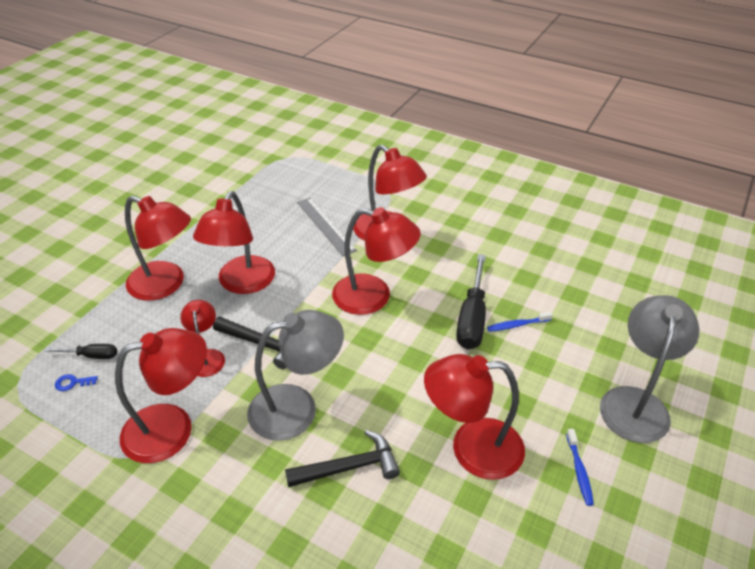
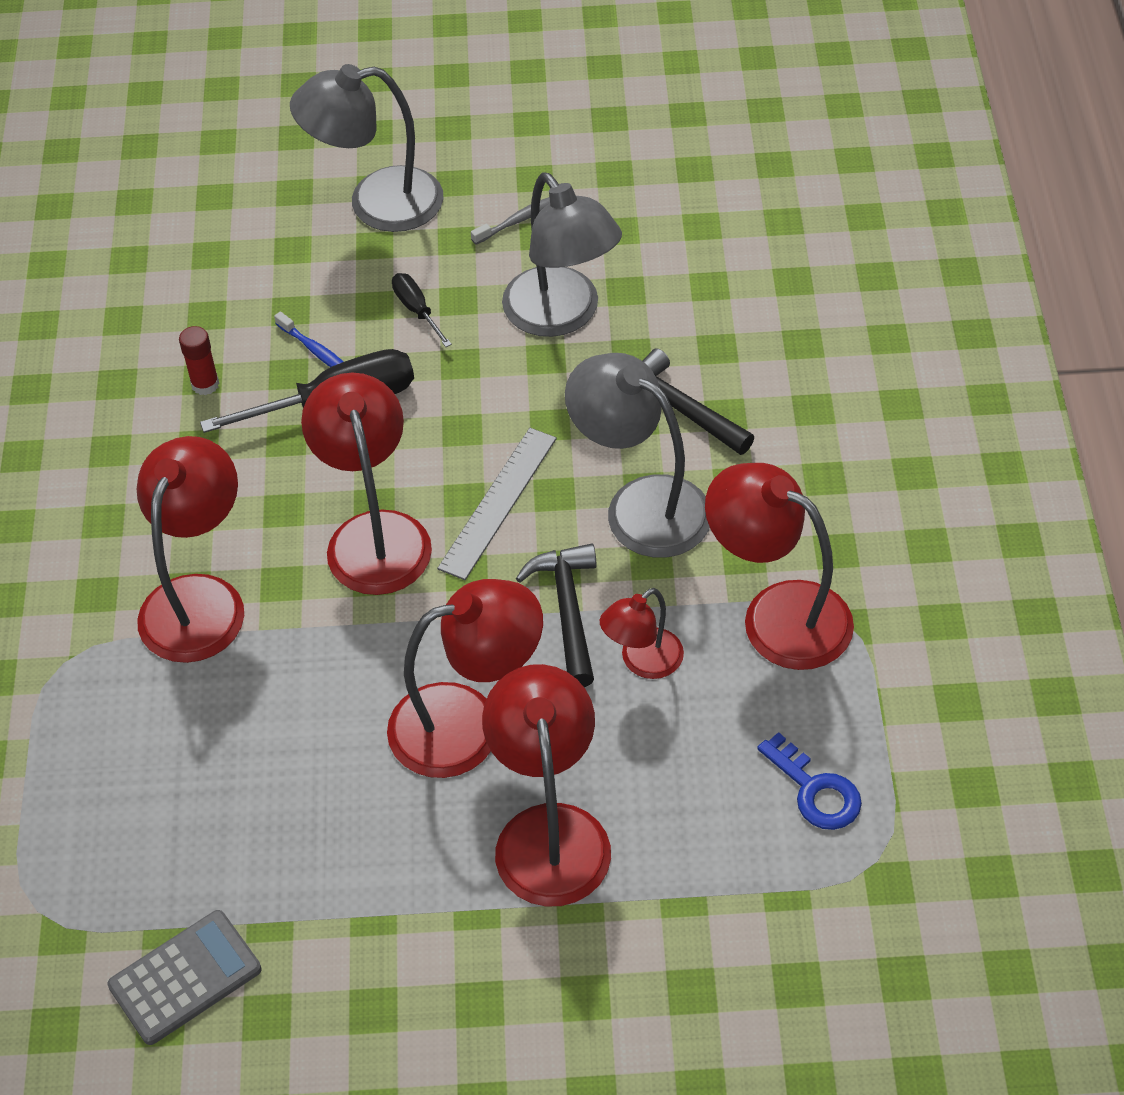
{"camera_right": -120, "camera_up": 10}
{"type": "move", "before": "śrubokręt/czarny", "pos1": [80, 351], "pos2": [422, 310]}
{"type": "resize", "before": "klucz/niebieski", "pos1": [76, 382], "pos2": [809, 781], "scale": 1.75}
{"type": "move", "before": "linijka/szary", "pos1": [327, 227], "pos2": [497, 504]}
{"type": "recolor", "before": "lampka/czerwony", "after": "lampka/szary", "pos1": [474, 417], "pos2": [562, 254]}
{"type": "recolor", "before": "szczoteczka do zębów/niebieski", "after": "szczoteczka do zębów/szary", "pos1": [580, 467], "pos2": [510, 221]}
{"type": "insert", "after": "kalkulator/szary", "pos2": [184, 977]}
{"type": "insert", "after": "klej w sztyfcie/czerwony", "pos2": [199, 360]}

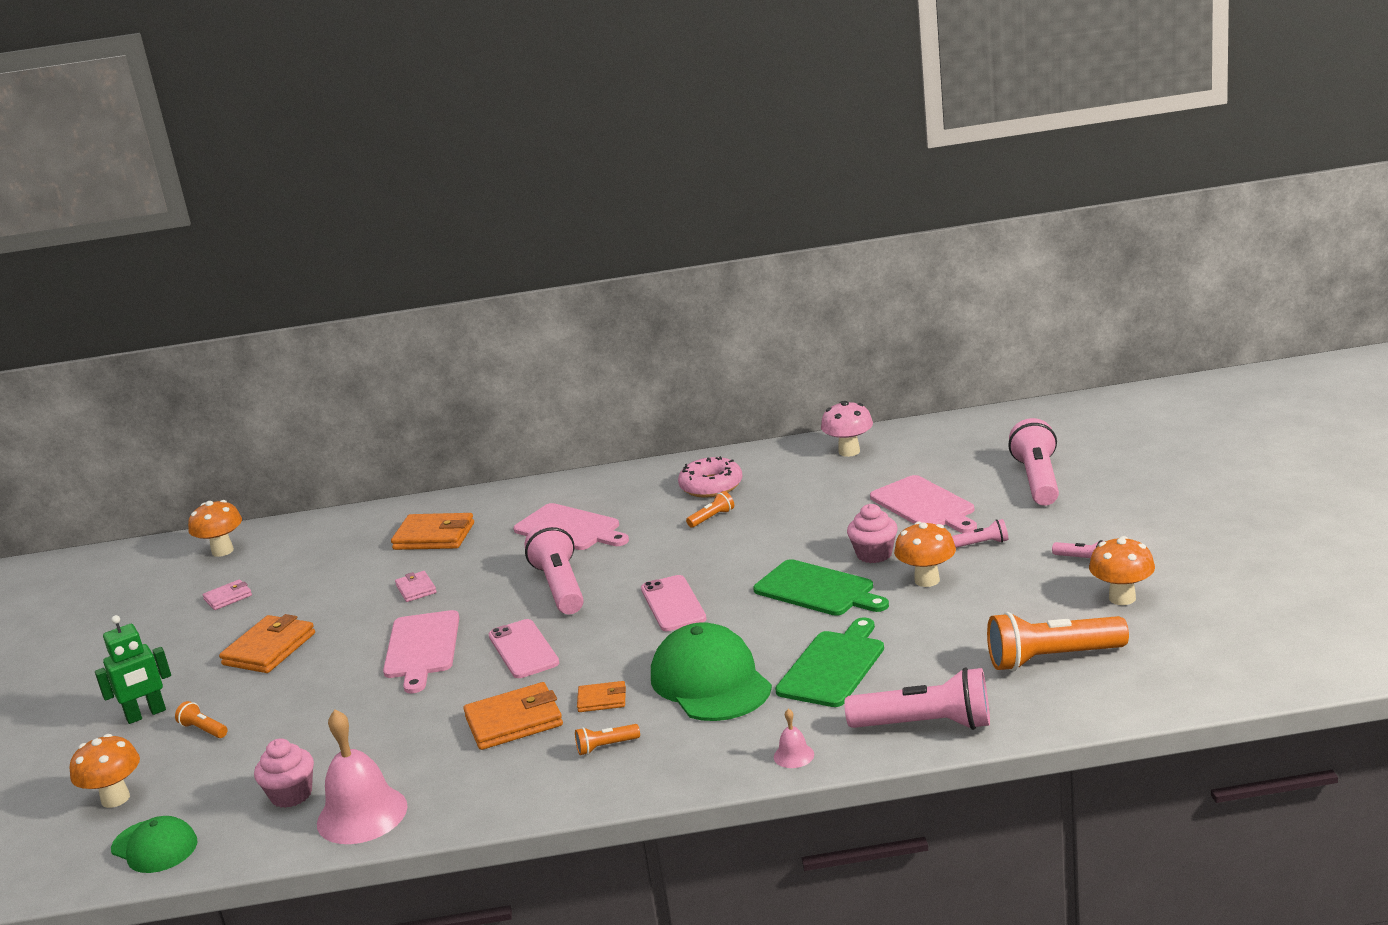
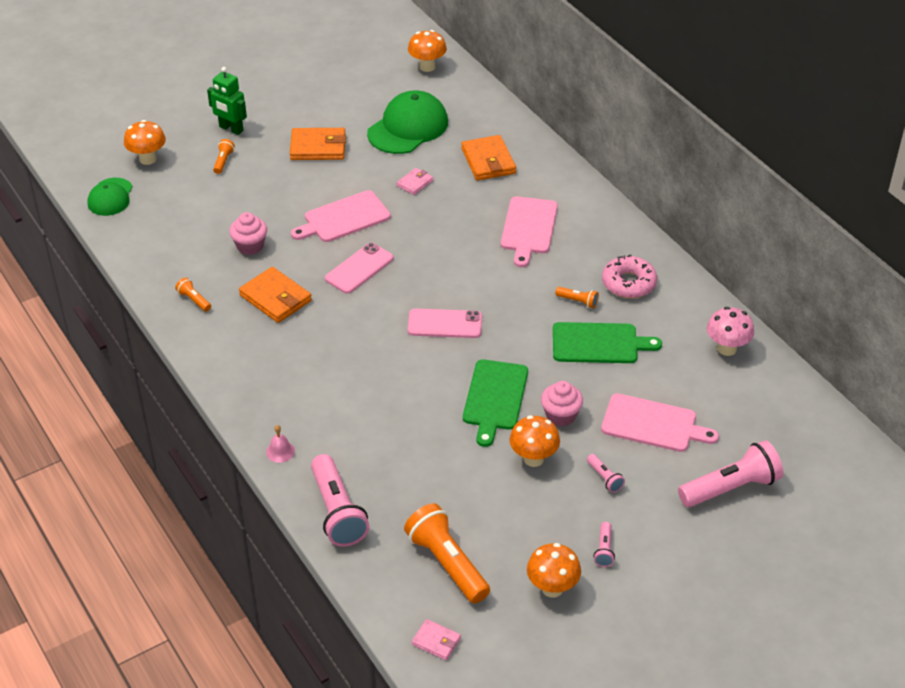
{"camera_right": 60, "camera_up": 20}
{"type": "move", "before": "portfel/różowy", "pos1": [227, 594], "pos2": [436, 639]}
{"type": "move", "before": "muffinka/różowy", "pos1": [284, 773], "pos2": [248, 233]}
{"type": "delete", "before": "dzwonek/różowy", "pos1": [362, 776]}
{"type": "delete", "before": "latarka/różowy", "pos1": [554, 568]}
{"type": "move", "before": "latarka/pomarańczowy", "pos1": [607, 739], "pos2": [193, 295]}
{"type": "delete", "before": "portfel/pomarańczowy", "pos1": [601, 696]}
{"type": "rotate", "before": "telefon/różowy", "pos1": [674, 603], "pos2": [445, 323], "turn": 45}
{"type": "move", "before": "czapka/zielony", "pos1": [711, 671], "pos2": [407, 122]}
{"type": "move", "before": "deska do krojenia/zielony", "pos1": [829, 662], "pos2": [607, 342]}
{"type": "rotate", "before": "deska do krojenia/różowy", "pos1": [923, 504], "pos2": [660, 422], "turn": -105}

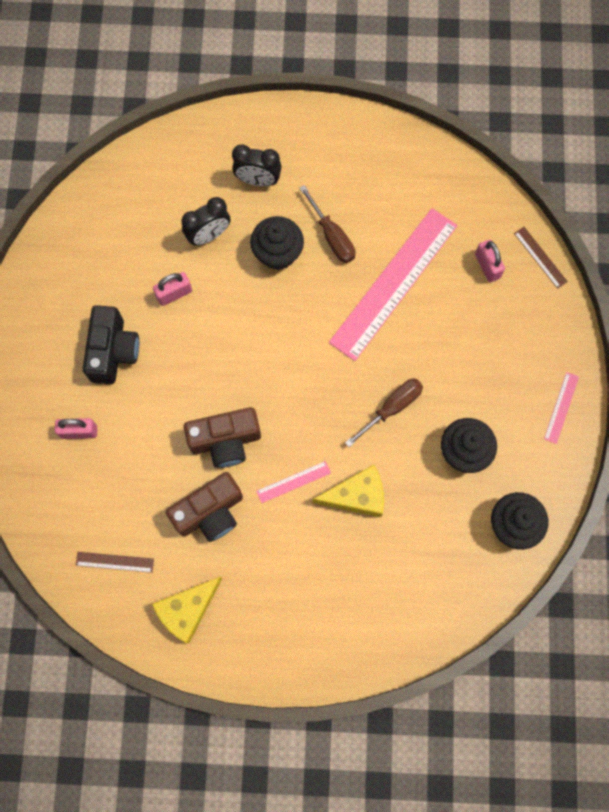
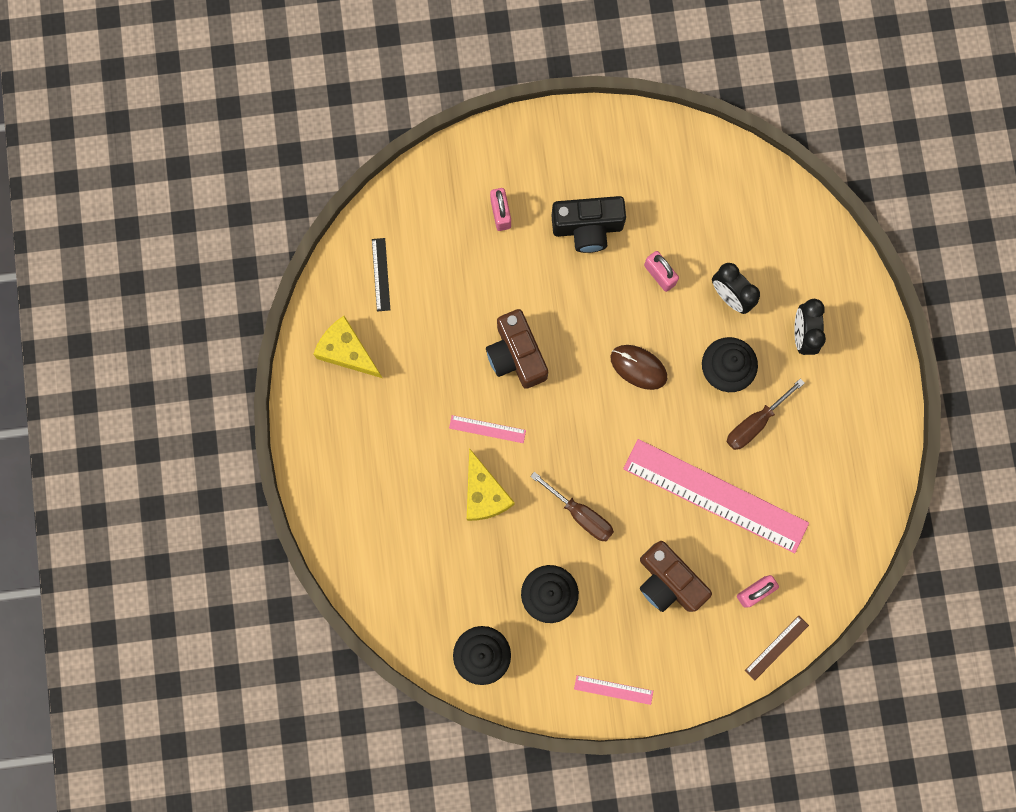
{"camera_right": 80, "camera_up": 5}
{"type": "recolor", "before": "linijka/brązowy", "after": "linijka/czarny", "pos1": [115, 562], "pos2": [381, 274]}
{"type": "move", "before": "aparat fotograficzny/brązowy", "pos1": [204, 507], "pos2": [676, 576]}
{"type": "rotate", "before": "linijka/różowy", "pos1": [293, 482], "pos2": [487, 429], "turn": -45}
{"type": "insert", "after": "myszka/brązowy", "pos2": [638, 367]}

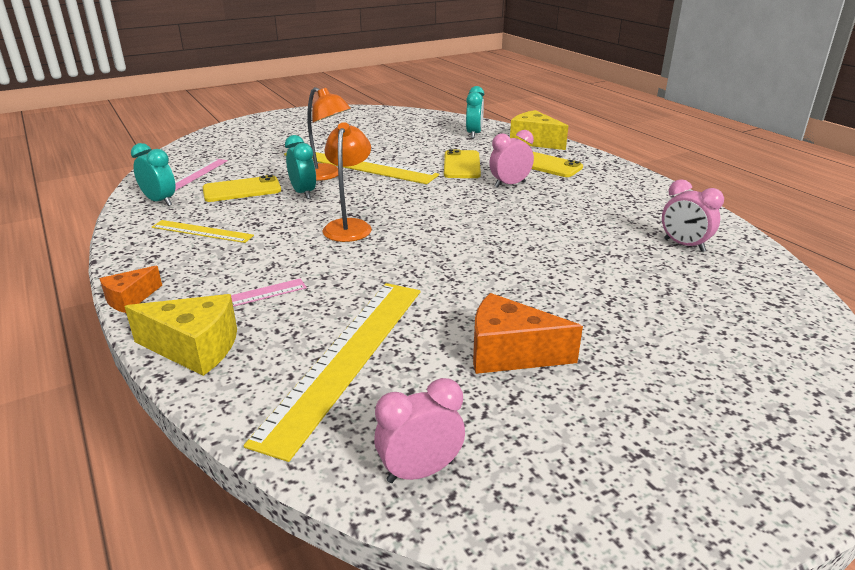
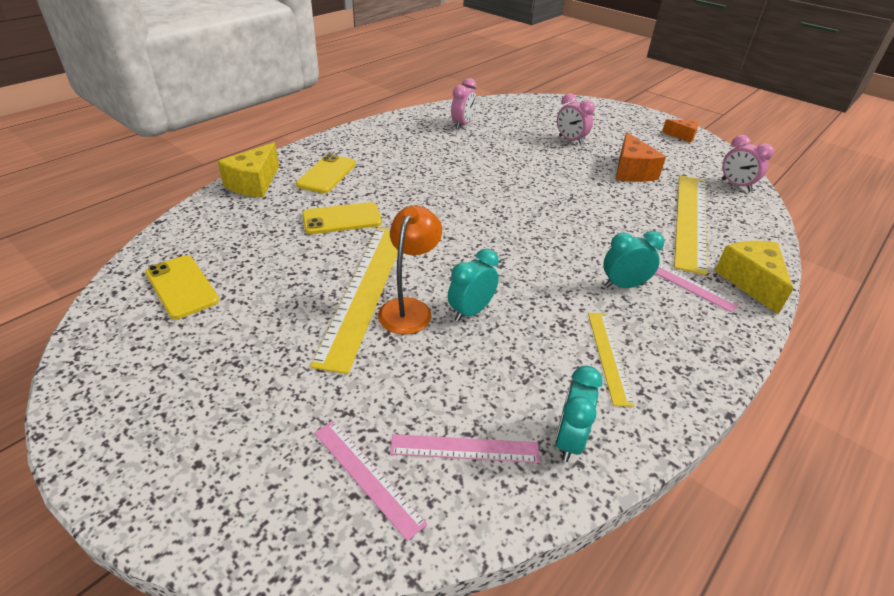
{"camera_right": -110, "camera_up": 10}
{"type": "move", "before": "ser/pomarańczowy", "pos1": [130, 289], "pos2": [680, 131]}
{"type": "move", "before": "telefon/żółty", "pos1": [242, 188], "pos2": [182, 287]}
{"type": "rotate", "before": "linijka/żółty", "pos1": [332, 372], "pos2": [690, 225], "turn": -75}
{"type": "delete", "before": "lampka/pomarańczowy", "pos1": [347, 182]}
{"type": "move", "before": "budzik/turkusowy", "pos1": [475, 112], "pos2": [633, 259]}
{"type": "move", "before": "budzik/różowy", "pos1": [511, 159], "pos2": [576, 119]}
{"type": "insert", "after": "linijka/różowy", "pos2": [370, 481]}

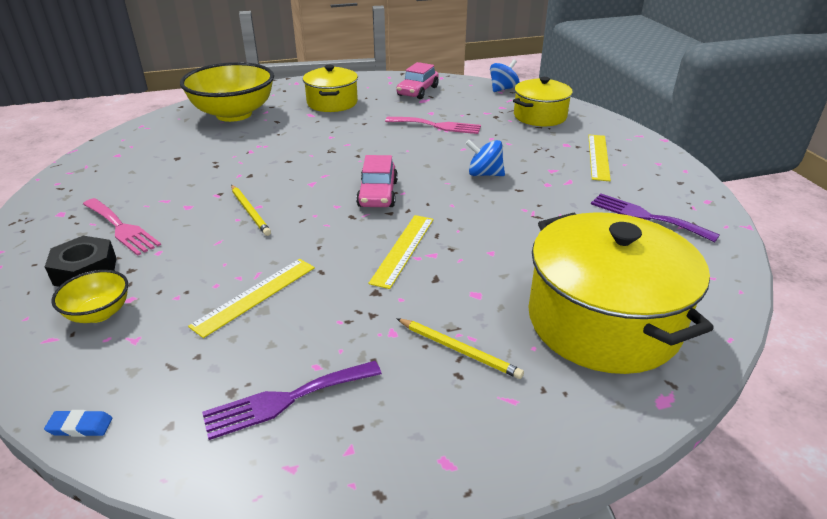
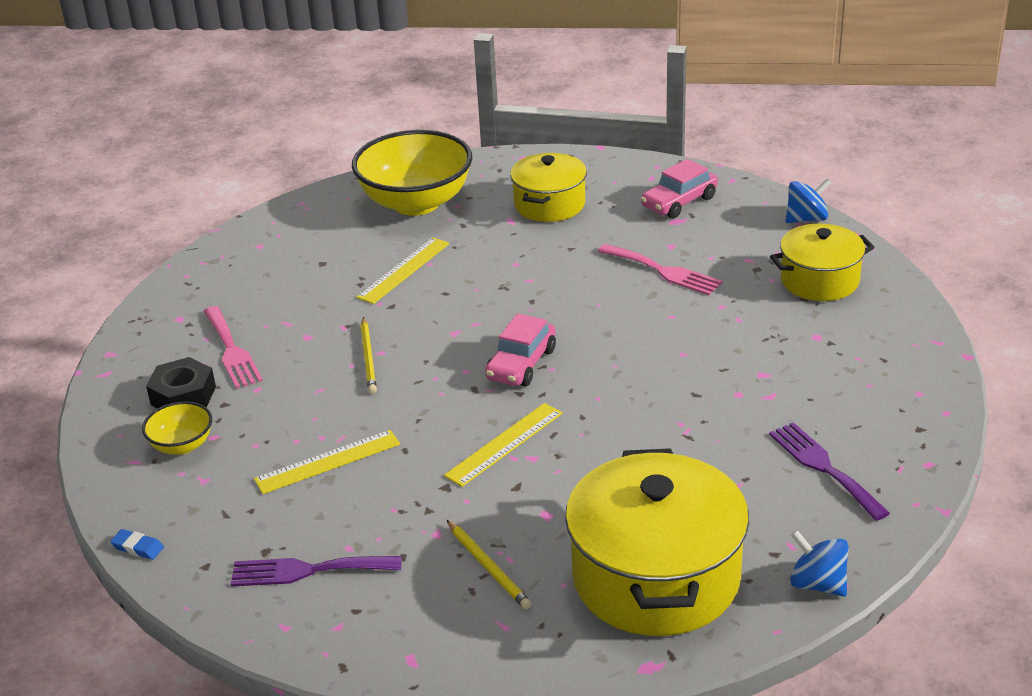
{"camera_right": 25, "camera_up": 0}
{"type": "move", "before": "bączek/niebieski", "pos1": [485, 158], "pos2": [819, 563]}
{"type": "move", "before": "linijka/żółty", "pos1": [599, 158], "pos2": [402, 270]}

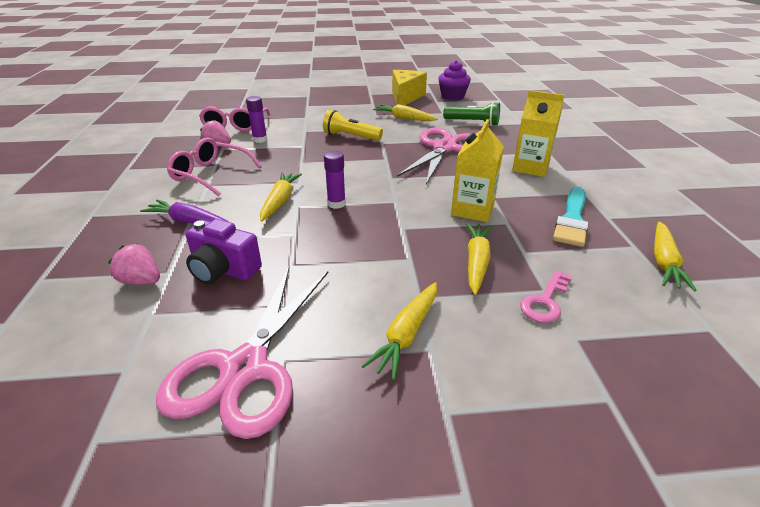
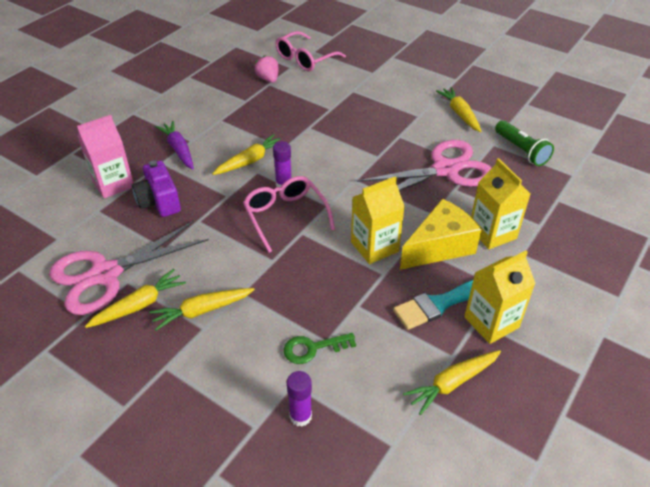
{"camera_right": 40, "camera_up": 10}
{"type": "replace", "before": "truskawka/różowy", "after": "karton mleka/różowy", "pos1": [134, 264], "pos2": [105, 156]}
{"type": "move", "before": "okulary/różowy", "pos1": [214, 166], "pos2": [289, 214]}
{"type": "move", "before": "klej w sztyfcie/fioletowy", "pos1": [256, 119], "pos2": [299, 399]}
{"type": "delete", "before": "latarka/żółty", "pos1": [353, 125]}
{"type": "move", "before": "ser/żółty", "pos1": [409, 87], "pos2": [440, 234]}
{"type": "delete", "before": "muffinka/fioletowy", "pos1": [454, 81]}
{"type": "move", "before": "marchewka/żółty", "pos1": [479, 259], "pos2": [135, 298]}
{"type": "recolor", "before": "klucz/różowy", "after": "klucz/zielony", "pos1": [546, 296], "pos2": [320, 348]}
{"type": "insert", "after": "karton mleka/żółty", "pos2": [500, 297]}

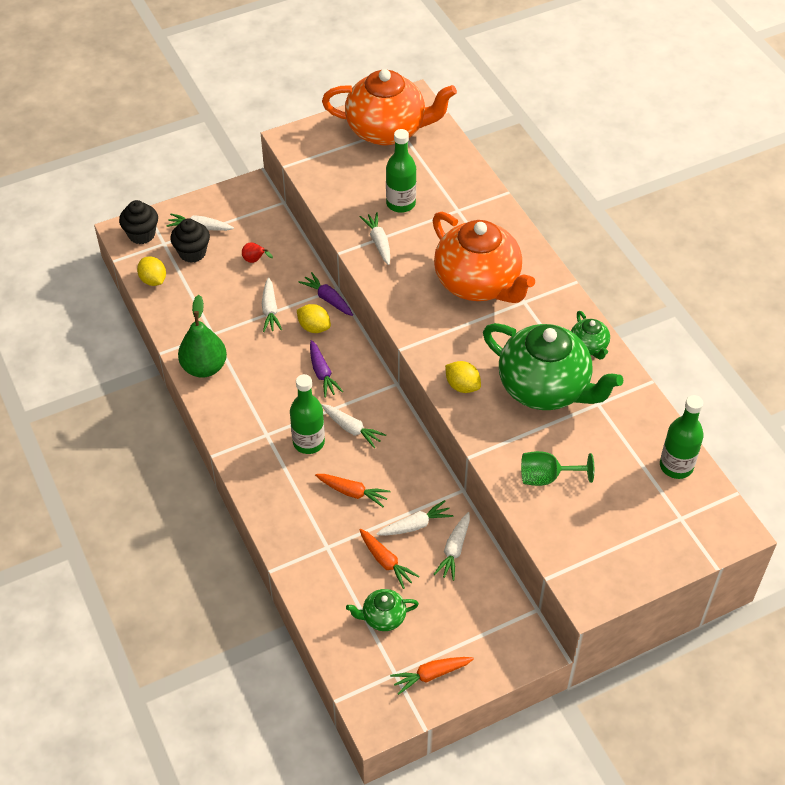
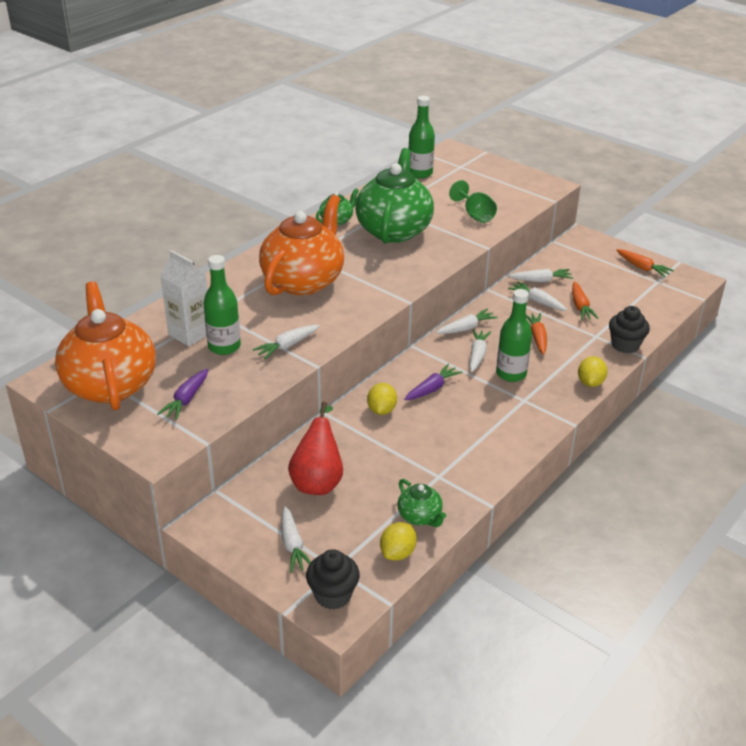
{"camera_right": -115, "camera_up": -15}
{"type": "move", "before": "muffinka/czarny", "pos1": [190, 241], "pos2": [629, 330]}
{"type": "delete", "before": "gruszka/zielony", "pos1": [202, 336]}
{"type": "resize", "before": "gruszka/czerwony", "pos1": [257, 252], "pos2": [315, 448], "scale": 2.21}
{"type": "move", "before": "marchewka/biały", "pos1": [272, 304], "pos2": [467, 321]}
{"type": "move", "before": "marchewka/fioletowy", "pos1": [326, 294], "pos2": [182, 394]}
{"type": "move", "before": "imbryk/zielony", "pos1": [382, 610], "pos2": [421, 503]}
{"type": "rotate", "before": "marchewka/pomarańczowy", "pos1": [389, 559], "pos2": [585, 301], "turn": 150}
{"type": "move", "before": "cytryna/żółty", "pos1": [463, 377], "pos2": [593, 371]}
{"type": "insert", "after": "karton mleka/biały", "pos2": [184, 298]}

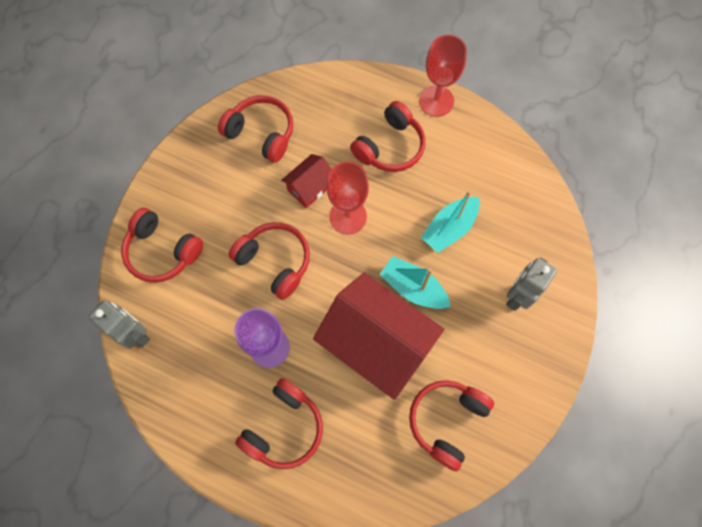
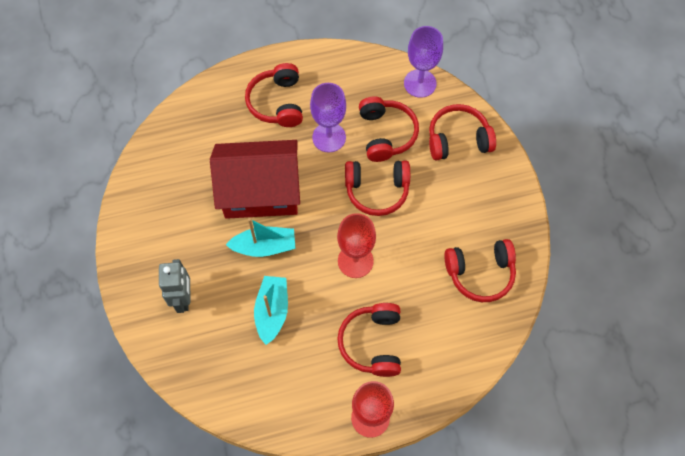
{"camera_right": 140, "camera_up": -5}
{"type": "replace", "before": "robot/szary", "after": "kielich/fioletowy", "pos1": [119, 324], "pos2": [423, 62]}
{"type": "delete", "before": "domek/czerwony", "pos1": [306, 181]}
{"type": "move", "before": "słuchawki/czerwony", "pos1": [451, 425], "pos2": [389, 129]}

